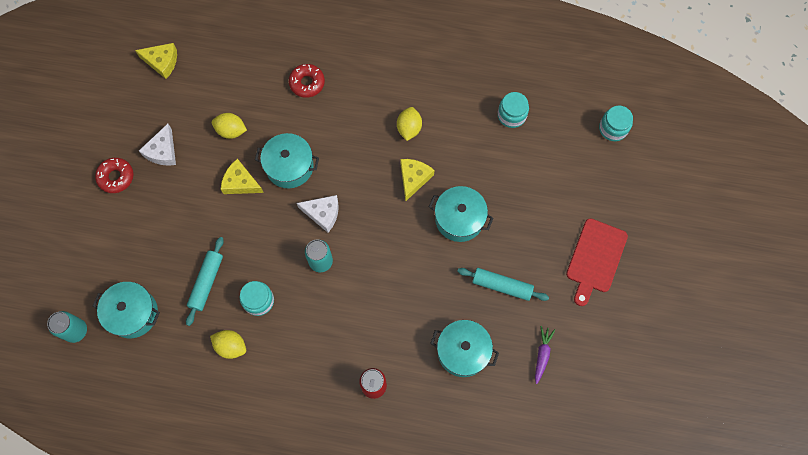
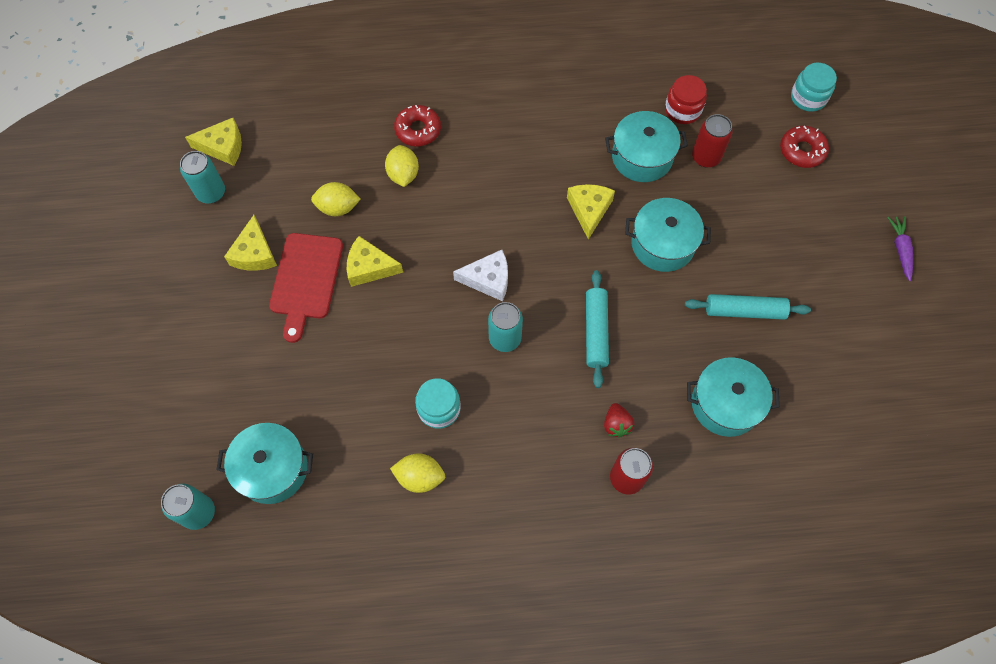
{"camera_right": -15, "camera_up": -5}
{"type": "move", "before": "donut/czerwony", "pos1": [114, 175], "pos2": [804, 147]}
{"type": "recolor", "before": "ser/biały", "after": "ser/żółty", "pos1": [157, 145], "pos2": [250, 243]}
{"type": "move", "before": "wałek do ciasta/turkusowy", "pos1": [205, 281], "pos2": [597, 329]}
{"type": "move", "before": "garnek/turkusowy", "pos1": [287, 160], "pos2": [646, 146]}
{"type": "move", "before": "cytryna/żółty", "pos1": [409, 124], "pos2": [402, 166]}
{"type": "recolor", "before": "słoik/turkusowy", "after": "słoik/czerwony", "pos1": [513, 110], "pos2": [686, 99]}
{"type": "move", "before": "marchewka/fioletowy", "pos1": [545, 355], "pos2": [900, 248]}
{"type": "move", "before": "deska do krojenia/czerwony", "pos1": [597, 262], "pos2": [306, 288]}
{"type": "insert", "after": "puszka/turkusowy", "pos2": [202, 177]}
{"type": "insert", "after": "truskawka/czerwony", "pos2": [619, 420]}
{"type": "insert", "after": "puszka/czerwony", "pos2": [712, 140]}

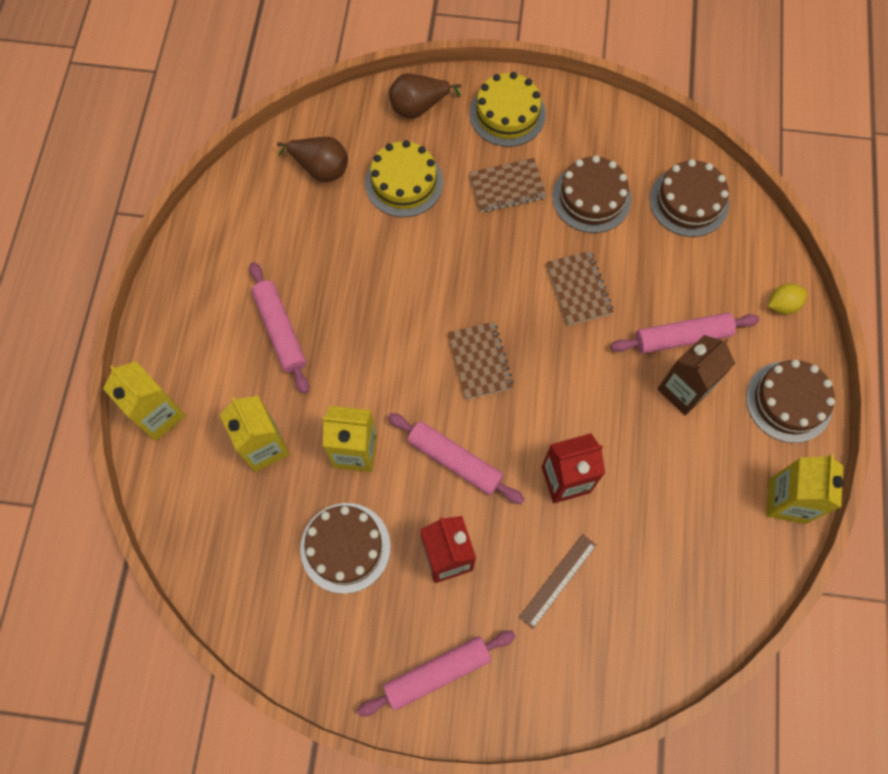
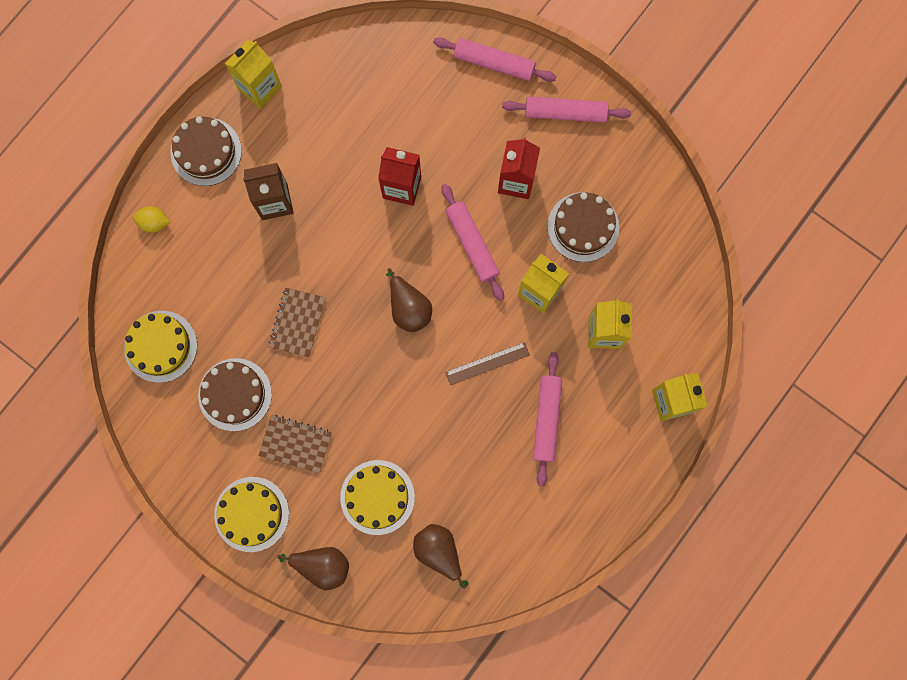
{"camera_right": -150, "camera_up": 10}
{"type": "replace", "before": "zeszyt/brązowy", "after": "gruszka/brązowy", "pos1": [480, 360], "pos2": [409, 300]}
{"type": "move", "before": "linijka/brązowy", "pos1": [557, 581], "pos2": [487, 363]}
{"type": "move", "before": "wałek do ciasta/różowy", "pos1": [685, 333], "pos2": [494, 59]}
{"type": "recolor", "before": "tort/brązowy", "after": "tort/żółty", "pos1": [689, 198], "pos2": [160, 347]}

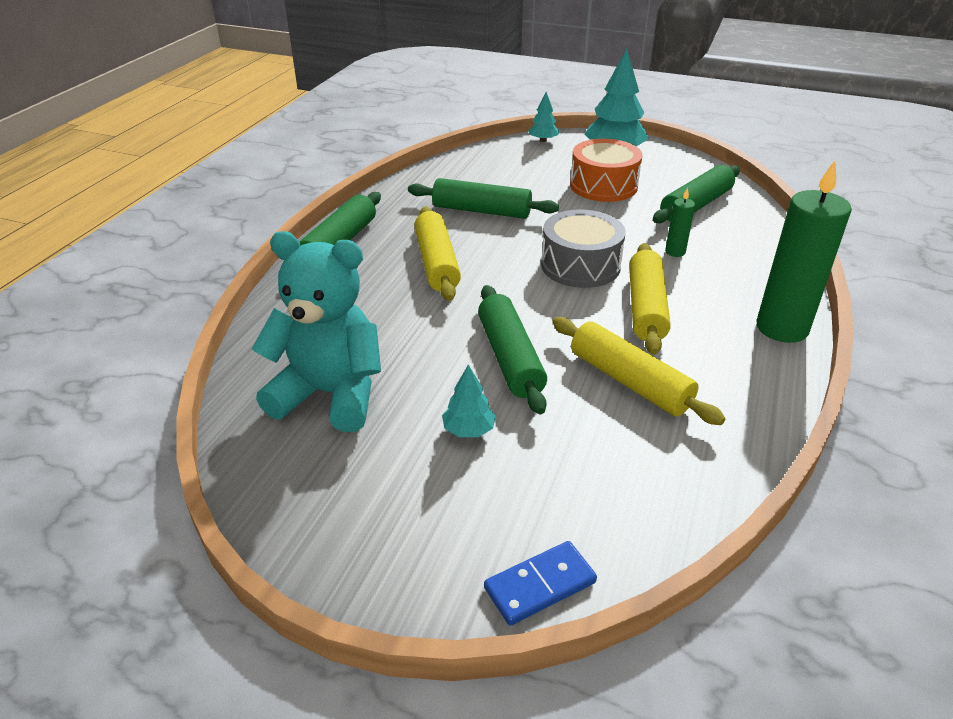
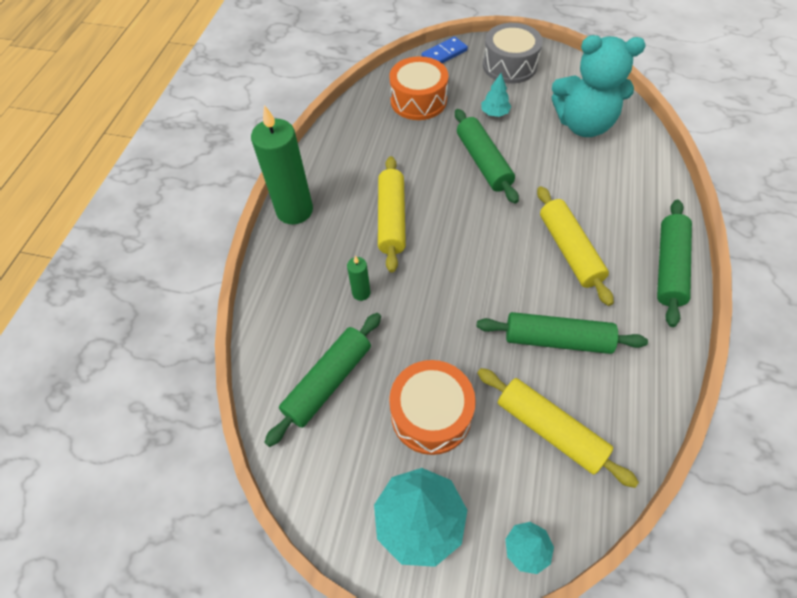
{"camera_right": 175, "camera_up": 20}
{"type": "move", "before": "bęben/szary", "pos1": [583, 249], "pos2": [513, 53]}
{"type": "move", "before": "wałek do ciasta/żółty", "pos1": [638, 371], "pos2": [558, 428]}
{"type": "insert", "after": "bęben/pomarańczowy", "pos2": [418, 88]}

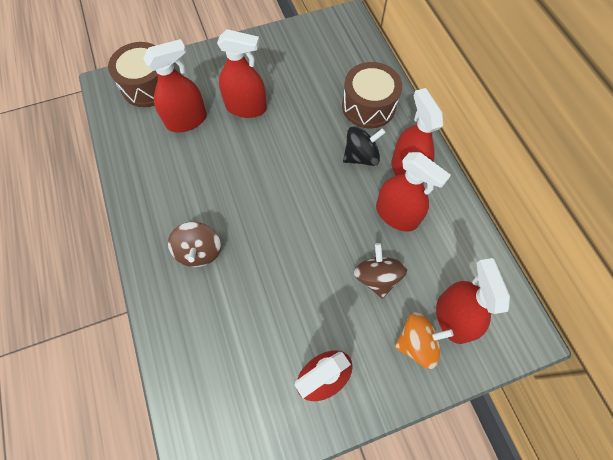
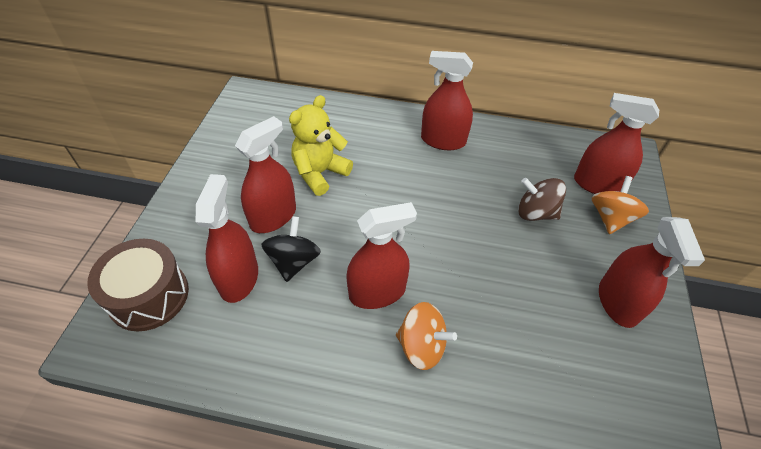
{"camera_right": -60, "camera_up": -15}
{"type": "recolor", "before": "bączek/brązowy", "after": "bączek/pomarańczowy", "pos1": [194, 244], "pos2": [426, 336]}
{"type": "delete", "before": "bęben/brązowy", "pos1": [372, 95]}
{"type": "move", "before": "bączek/czarny", "pos1": [364, 146], "pos2": [291, 249]}
{"type": "move", "before": "spryskiwacz/czerwony", "pos1": [413, 192], "pos2": [381, 255]}
{"type": "insert", "after": "miś/żółty", "pos2": [321, 145]}

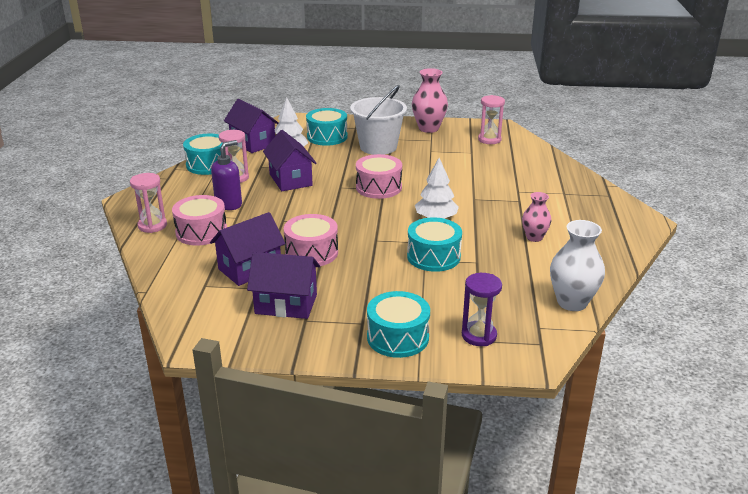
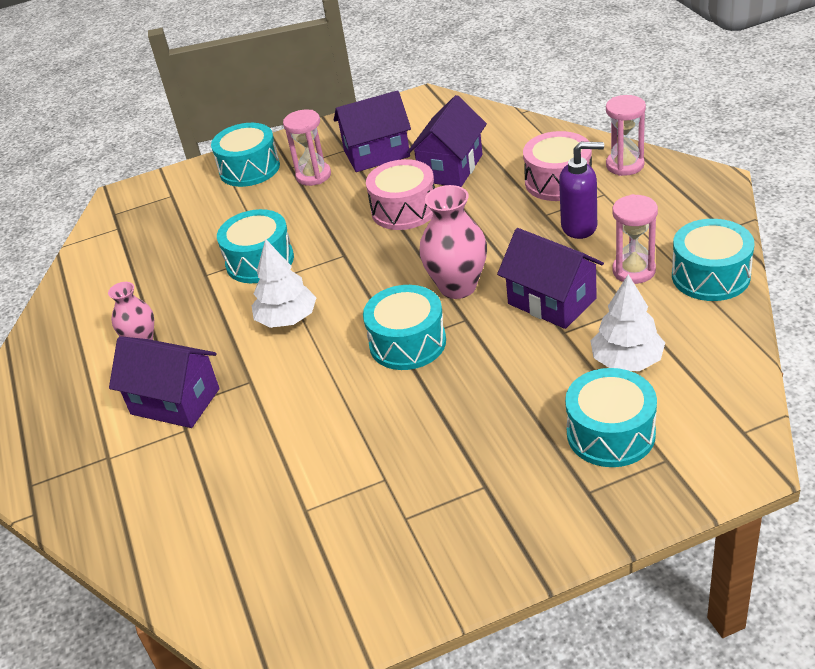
{"camera_right": 160, "camera_up": 10}
{"type": "rotate", "before": "dozownik mydła/fioletowy", "pos1": [226, 175], "pos2": [581, 190], "turn": -105}
{"type": "move", "before": "domek/fioletowy", "pos1": [251, 126], "pos2": [164, 382]}
{"type": "delete", "before": "wiadro/biały", "pos1": [378, 120]}
{"type": "recolor", "before": "bęben/różowy", "after": "bęben/turkusowy", "pos1": [379, 176], "pos2": [404, 327]}
{"type": "move", "before": "wazon/różowy", "pos1": [430, 100], "pos2": [453, 242]}
{"type": "delete", "before": "klepsydra/fioletowy", "pos1": [482, 309]}
{"type": "move", "before": "klepsydra/różowy", "pos1": [491, 119], "pos2": [307, 148]}
{"type": "delete", "before": "wazon/biały", "pos1": [577, 265]}

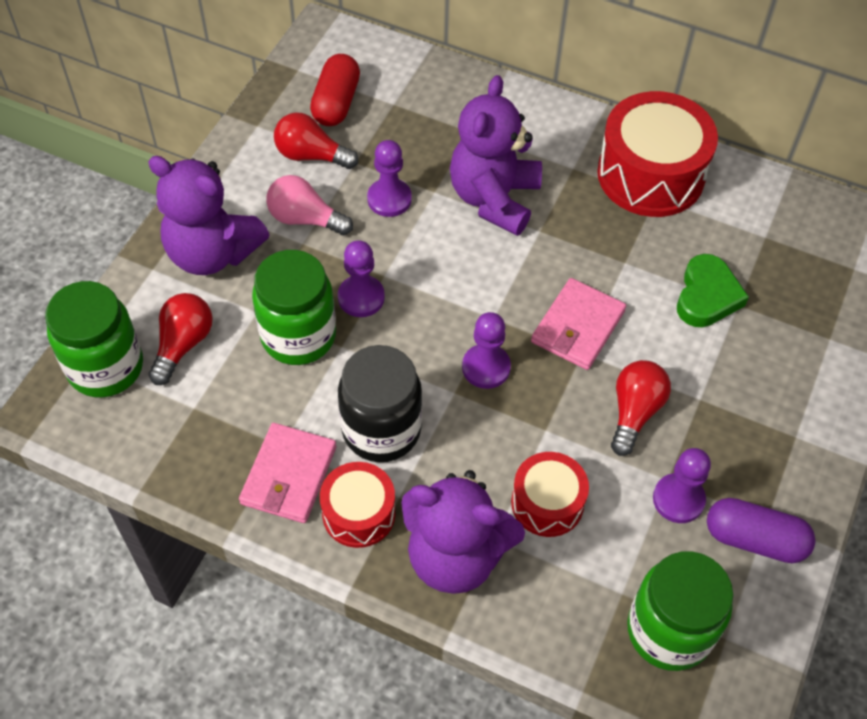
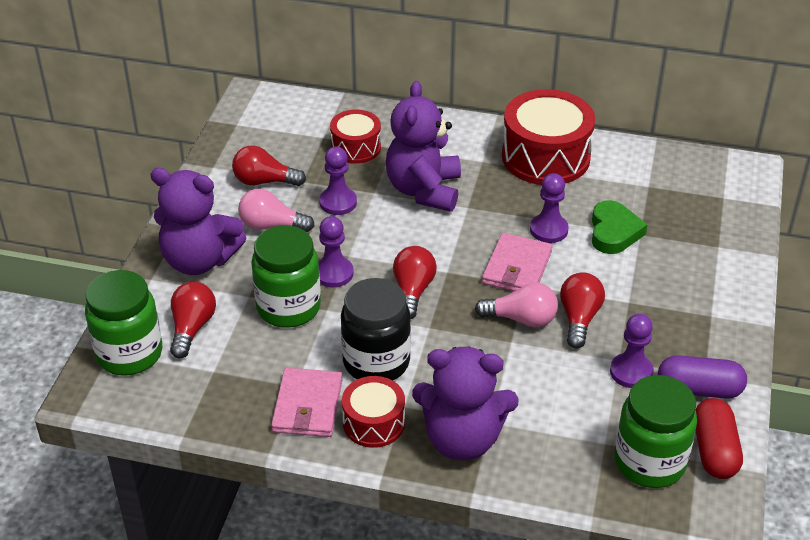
{"camera_right": -10, "camera_up": -15}
{"type": "move", "before": "kapsułka/czerwony", "pos1": [335, 90], "pos2": [719, 438]}
{"type": "move", "before": "pionek/fioletowy", "pos1": [486, 350], "pos2": [549, 208]}
{"type": "move", "before": "bęben/czerwony", "pos1": [550, 494], "pos2": [355, 137]}
{"type": "insert", "after": "żarówka/czerwony", "pos2": [415, 282]}
{"type": "insert", "after": "żarówka/różowy", "pos2": [516, 305]}

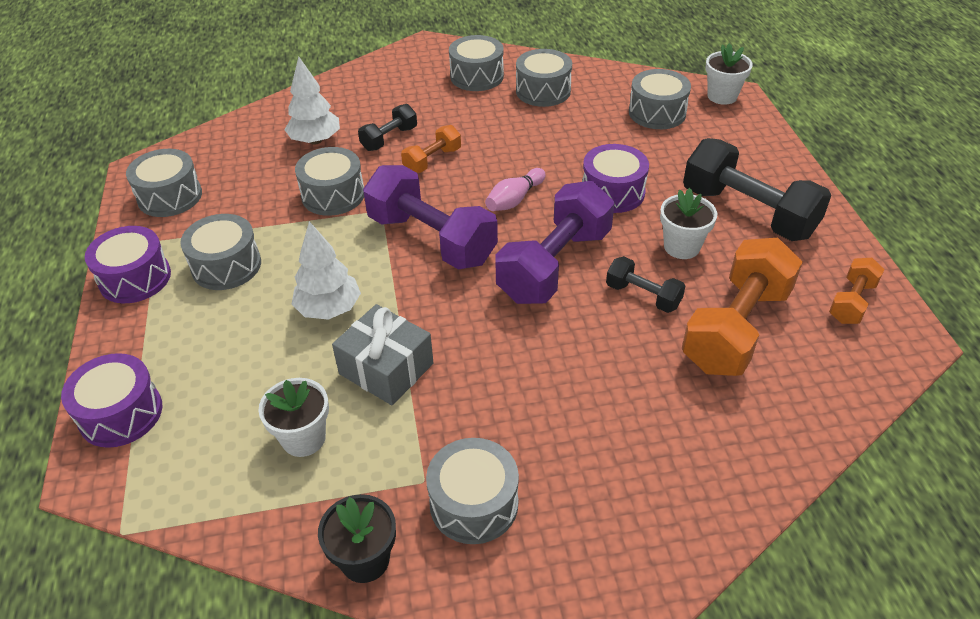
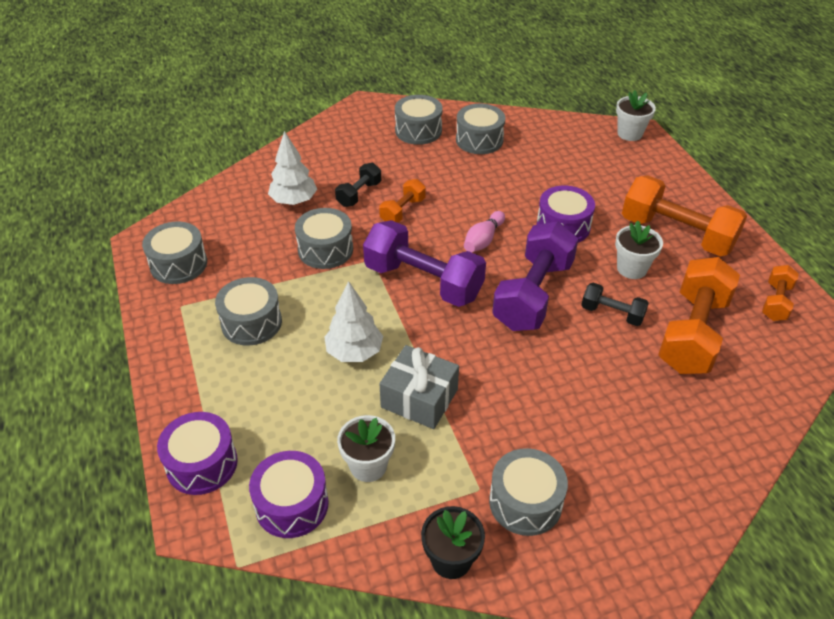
{"camera_right": -10, "camera_up": 0}
{"type": "move", "before": "bęben/fioletowy", "pos1": [128, 264], "pos2": [289, 494]}
{"type": "delete", "before": "bęben/szary", "pos1": [660, 99]}
{"type": "recolor", "before": "hantel/czarny", "after": "hantel/pomarańczowy", "pos1": [757, 189], "pos2": [684, 215]}

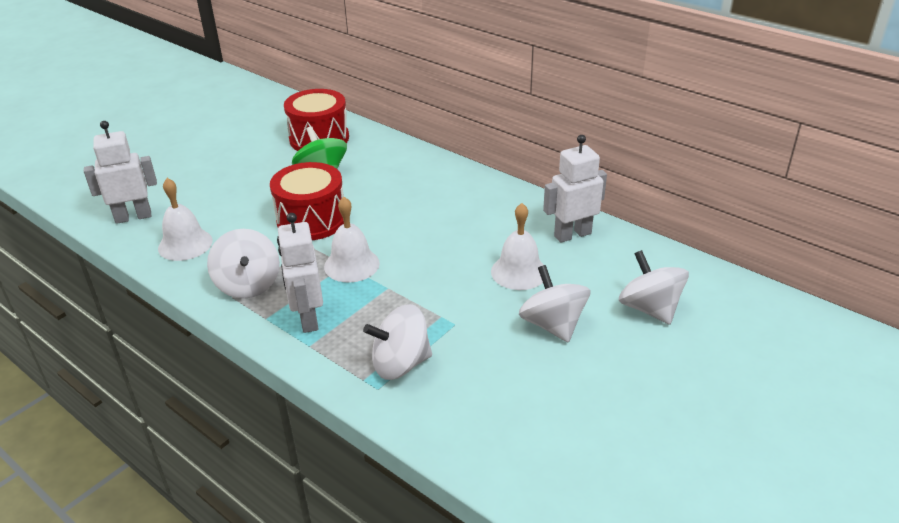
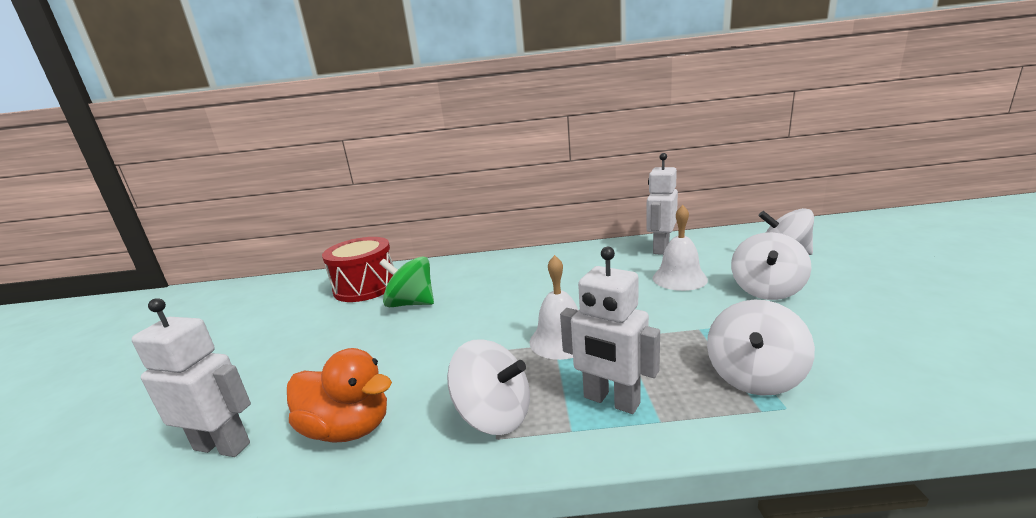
{"camera_right": -40, "camera_up": -15}
{"type": "rotate", "before": "robot/biały", "pos1": [120, 172], "pos2": [191, 377], "turn": 75}
{"type": "replace", "before": "dzwonek/biały", "after": "kaczka/pomarańczowy", "pos1": [185, 219], "pos2": [339, 395]}
{"type": "delete", "before": "bęben/czerwony", "pos1": [307, 201]}
{"type": "rotate", "before": "bączek/biały", "pos1": [554, 304], "pos2": [771, 266], "turn": -90}

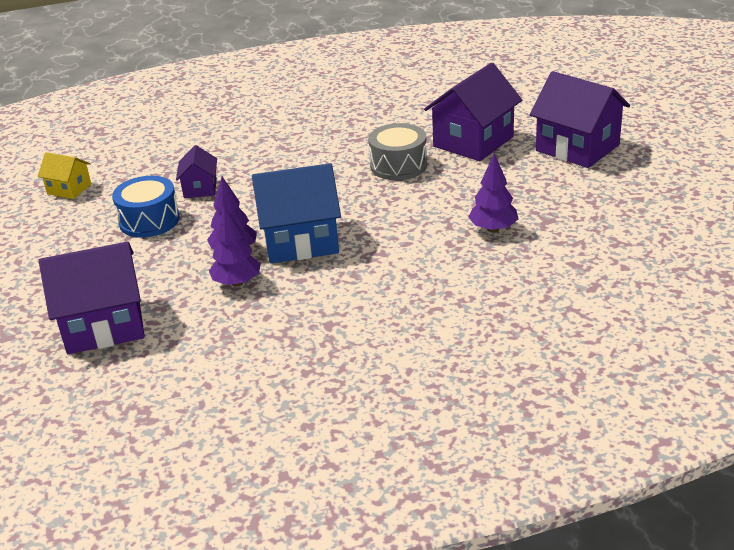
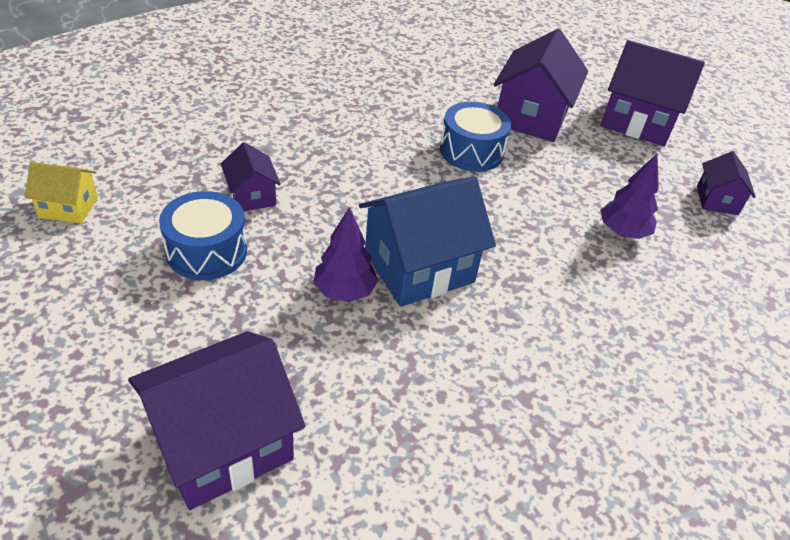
{"camera_right": -25, "camera_up": 10}
{"type": "delete", "before": "drzewko/fioletowy", "pos1": [235, 246]}
{"type": "recolor", "before": "bęben/szary", "after": "bęben/niebieski", "pos1": [397, 151], "pos2": [475, 137]}
{"type": "insert", "after": "domek/fioletowy", "pos2": [726, 183]}

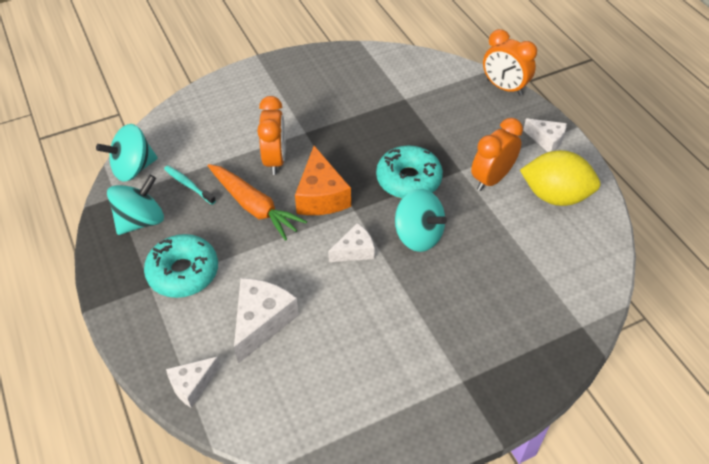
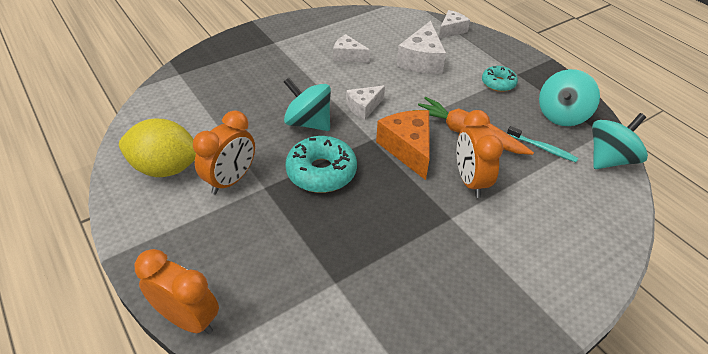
{"camera_right": 170, "camera_up": -5}
{"type": "resize", "before": "donut/turkusowy", "pos1": [181, 266], "pos2": [500, 79], "scale": 0.6}
{"type": "move", "before": "ser/biały", "pos1": [545, 135], "pos2": [351, 48]}

